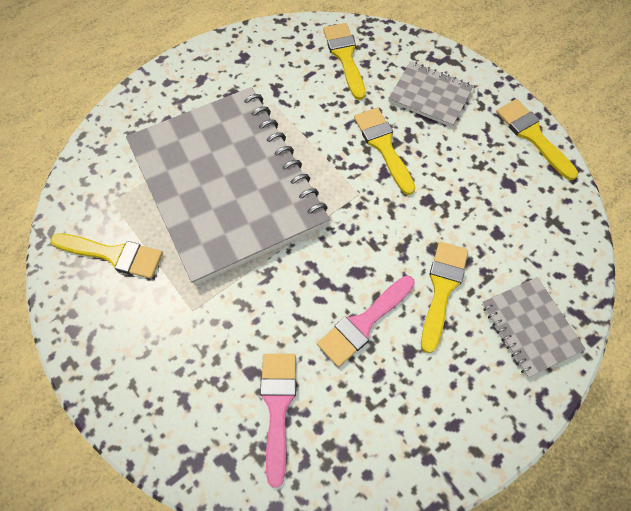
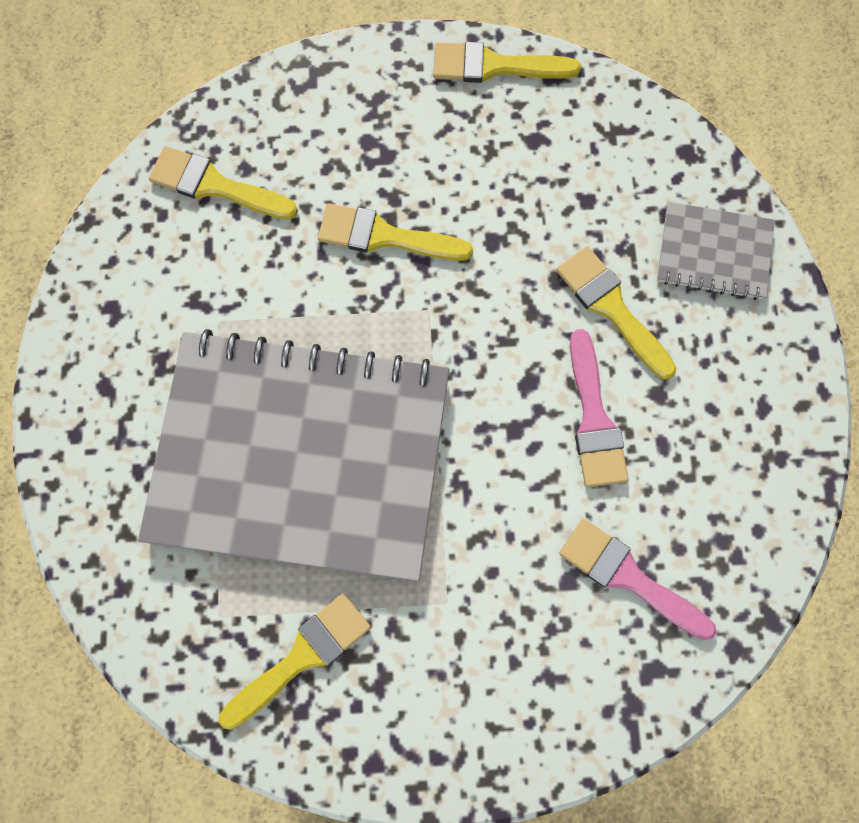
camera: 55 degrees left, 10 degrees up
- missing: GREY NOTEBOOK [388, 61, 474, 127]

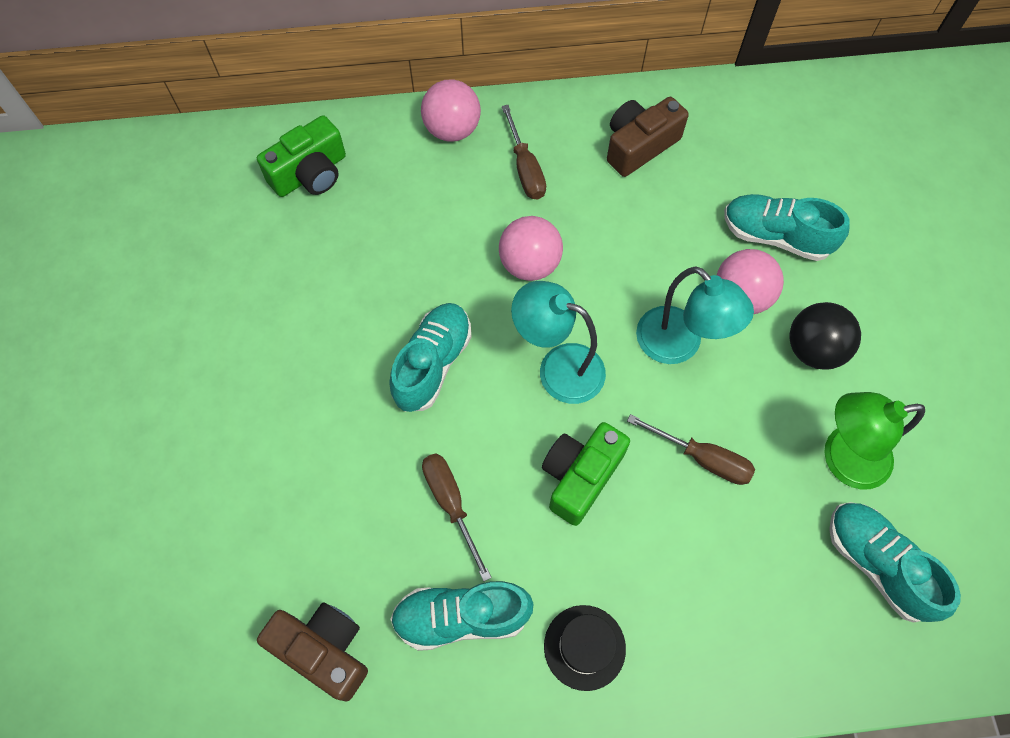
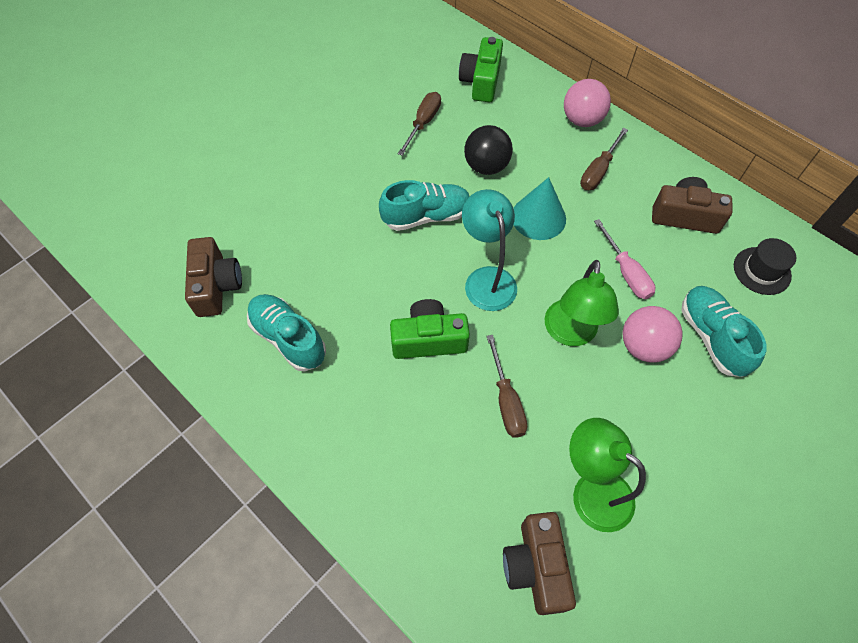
camera: 50 degrees right, 5 degrees down
- relocated: BROWN SCREWDRIVER [422, 454, 492, 581] to [398, 92, 441, 156]
- spun: GREEN CAMERA [257, 115, 346, 197] = [459, 37, 503, 102] 90 degrees clockwise
- relocated: BLACK BALL [789, 302, 861, 370] to [464, 125, 513, 175]
- exchanged: TURQUOISE SHOE [829, 502, 961, 622] to BROWN CAMERA [503, 512, 576, 615]
- exchanged: PINK BALL [499, 216, 563, 281] to TURQUOISE CONE [513, 177, 566, 240]
- colour: TURQUOISE LAMP [636, 266, 754, 364] to GREEN LAMP [544, 260, 619, 346]
- appeared: PINK SCREWDRIVER [594, 219, 655, 299]
- relocated: BLACK HAT [544, 605, 626, 691] to [734, 238, 797, 295]

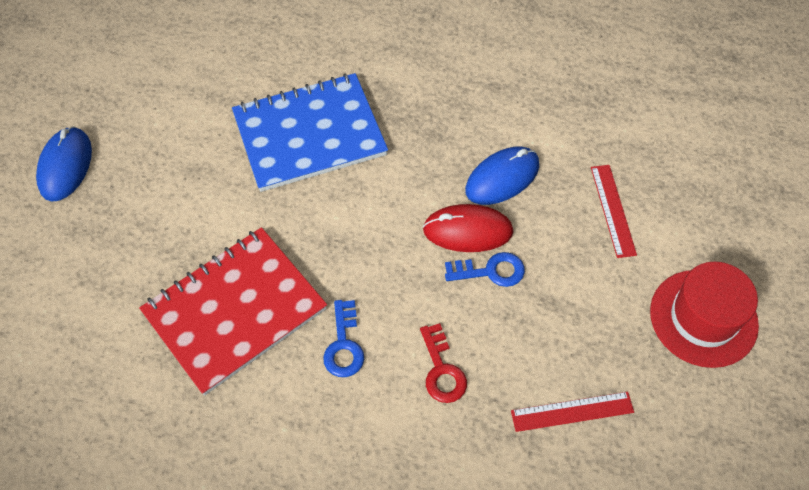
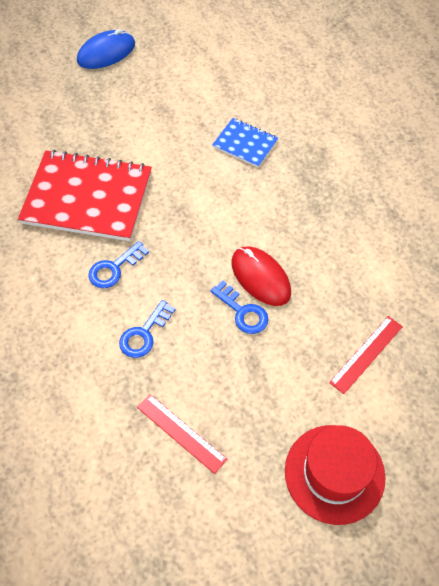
camera: 50 degrees right, 0 degrees up
- colour: RED KEY [420, 323, 467, 403] to BLUE KEY [119, 300, 176, 358]
- size: BLUE NOTEBOOK [232, 73, 388, 192] = [212, 118, 278, 167] x0.49
- missing: BLUE MOUSE [465, 147, 539, 205]

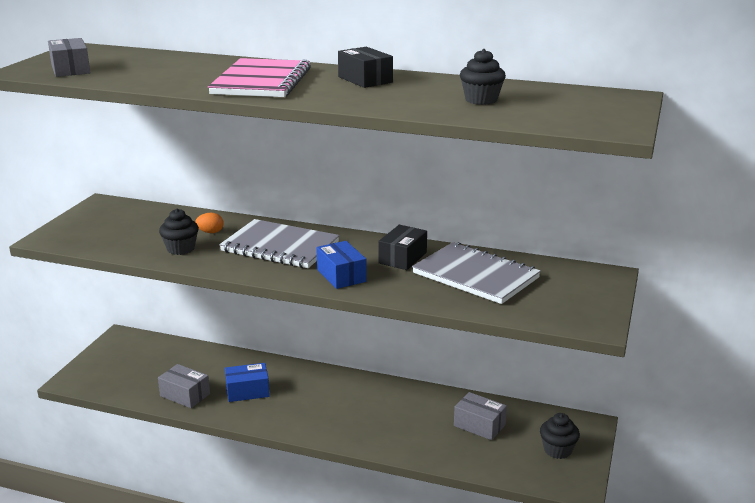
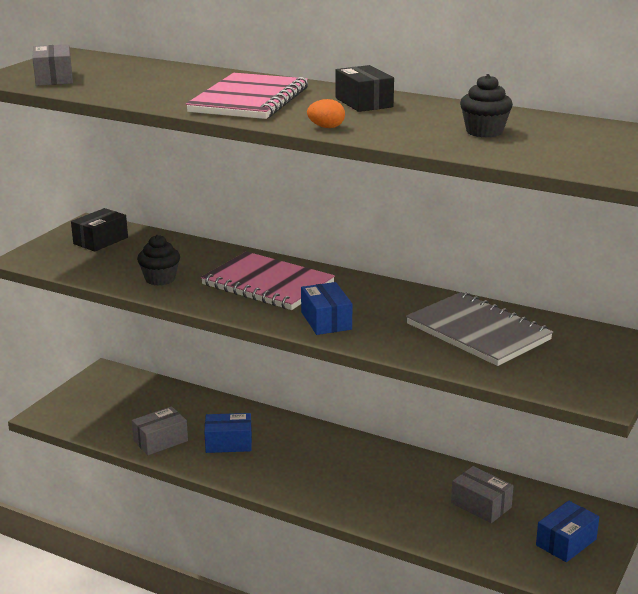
camera: 10 degrees right, 0 degrees up
- relocated: BLACK BOX [378, 225, 427, 270] to [71, 208, 128, 252]
- spun: GREY BOX [158, 364, 210, 408] = [132, 406, 188, 455] 75 degrees counterclockwise
- colour: GREY NOTEBOOK [219, 219, 340, 268] to PINK NOTEBOOK [201, 251, 335, 310]
- relocated: ORANGE EGG [195, 213, 224, 233] to [307, 99, 345, 128]
- exchanged: BLACK CUPCAKE [540, 413, 580, 459] to BLUE BOX [536, 501, 599, 562]

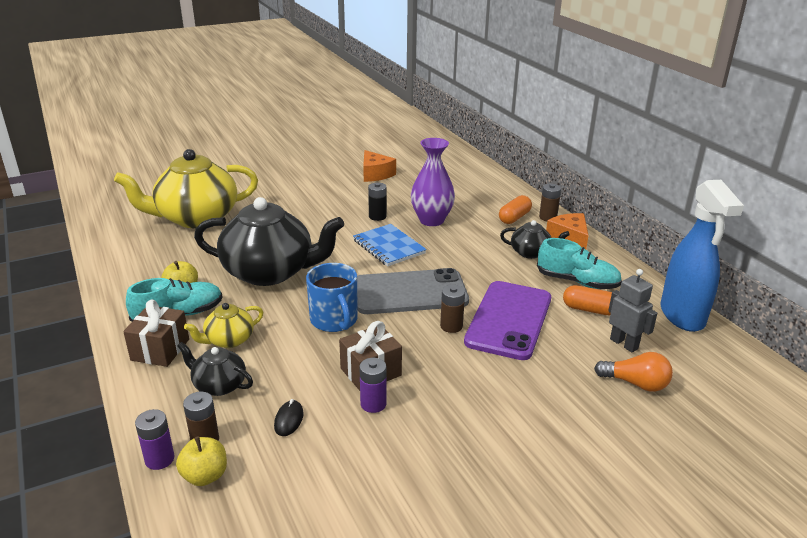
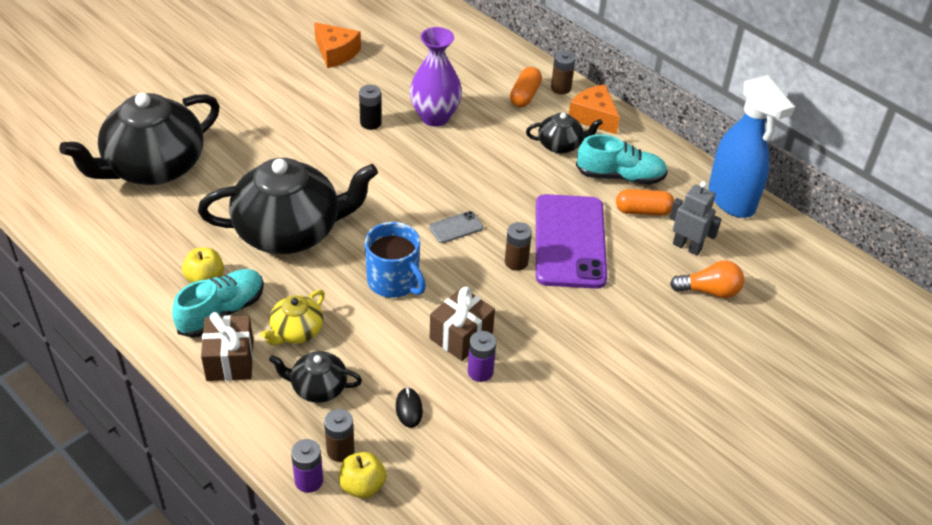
camera: 20 degrees left, 15 degrees up
- colour: YELLOW TEAPOT [114, 149, 258, 228] to BLACK TEAPOT [59, 93, 220, 185]
- size: GREY PHONE [357, 268, 469, 314] = [429, 211, 483, 243] x0.41
- missing: BLUE NOTEBOOK [353, 224, 427, 266]

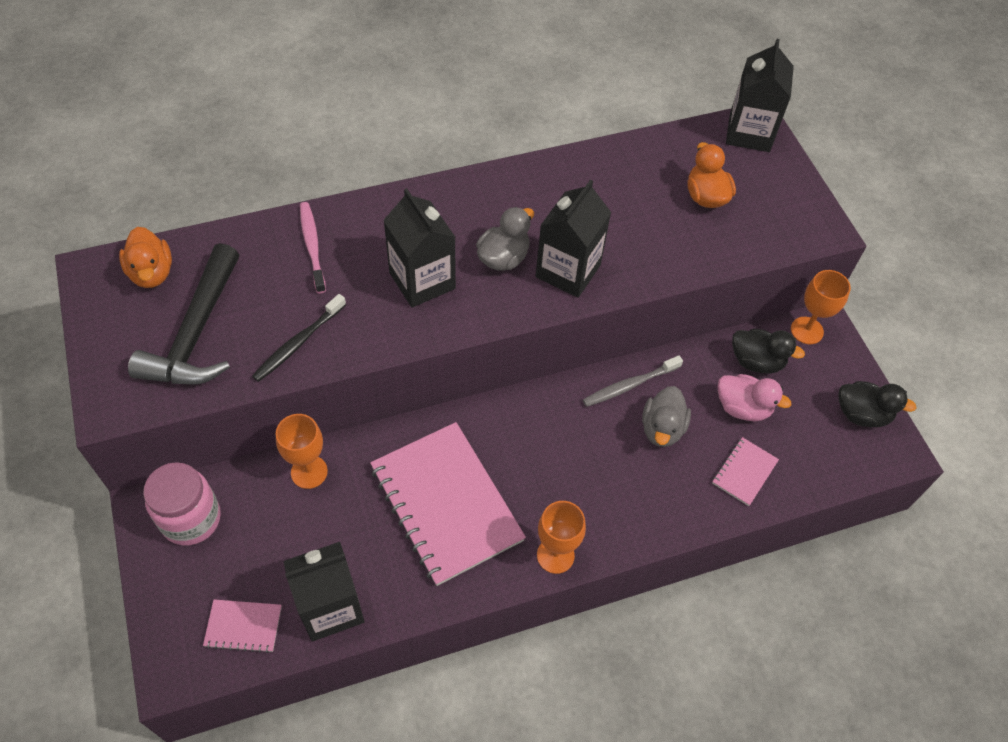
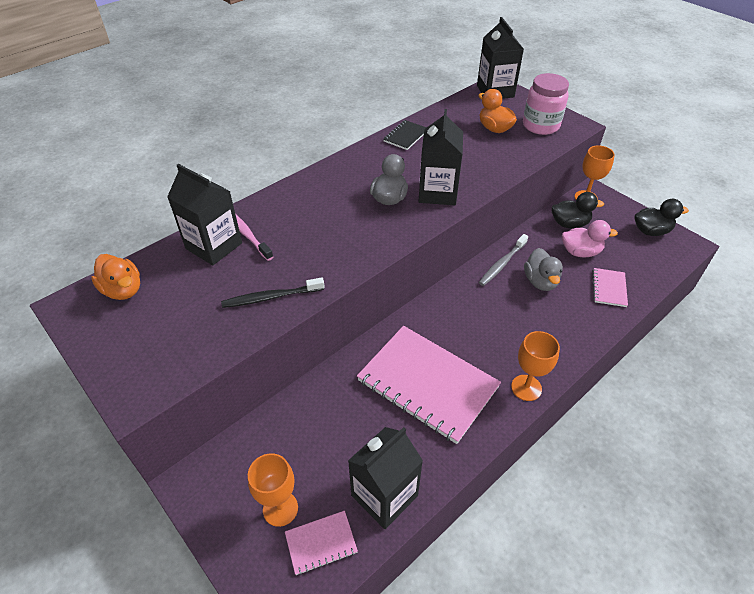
camera: 20 degrees left, 10 degrees down
- relocated: BLACK CARTON [383, 188, 456, 308] to [167, 164, 242, 265]
- spun: BLACK TOOTHBRUSH [252, 294, 346, 382] = [221, 277, 325, 308] 60 degrees clockwise
- relocated: ORANGE GOBLET [276, 414, 328, 489] to [248, 453, 298, 527]
- appeared: BLACK NOTEBOOK [383, 120, 427, 150]
- relocated: PINK JAR [143, 462, 221, 545] to [523, 73, 569, 135]
- missing: BLACK HAMMER [128, 243, 239, 384]

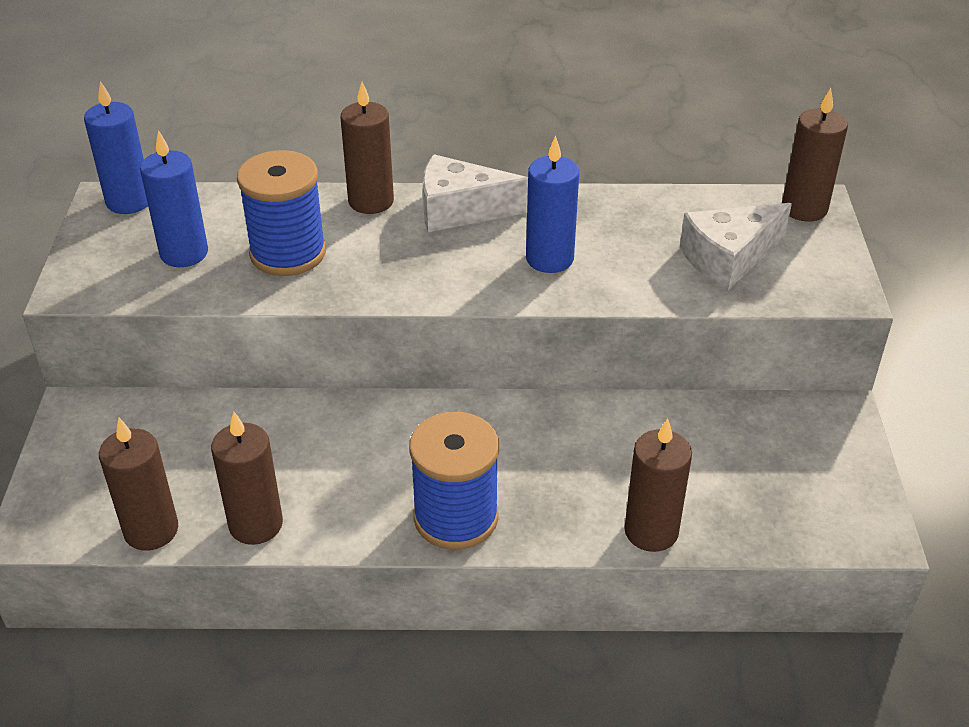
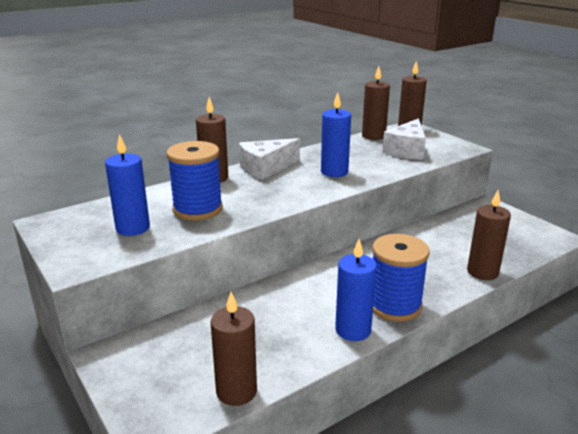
camera: 35 degrees left, 15 degrees down
- relocated: BLUE CANDLE [84, 81, 148, 214] to [335, 239, 377, 341]
- relocated: BROWN CANDLE [211, 412, 283, 545] to [362, 66, 390, 140]

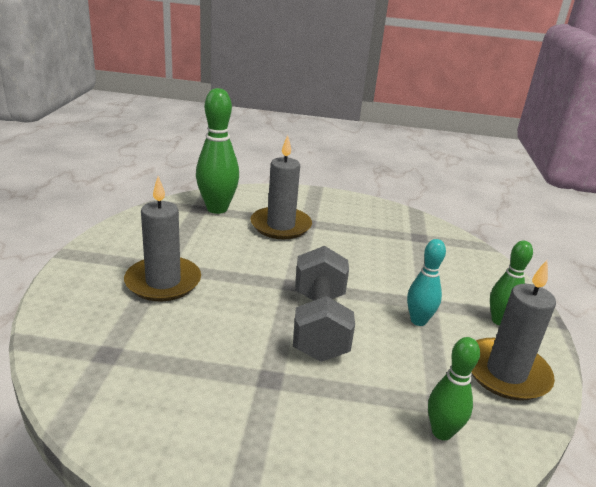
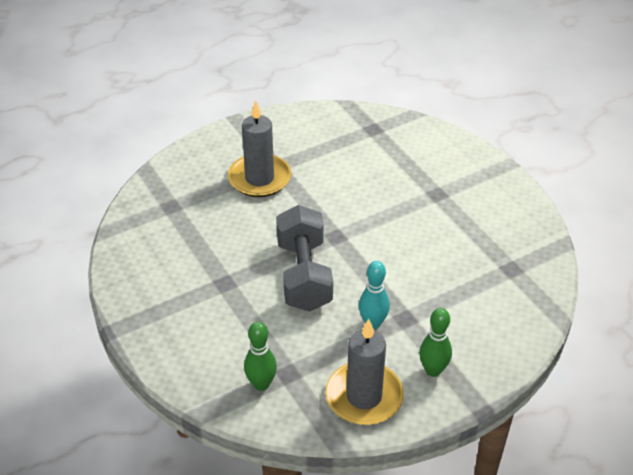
camera: 55 degrees right, 15 degrees up
- spun: GREY DUMBBELL [293, 246, 355, 362] = [276, 205, 333, 312] 60 degrees counterclockwise
- missing: GREEN BOWLING PIN [196, 88, 239, 214]
- missing: GREY CANDLE [251, 135, 312, 239]

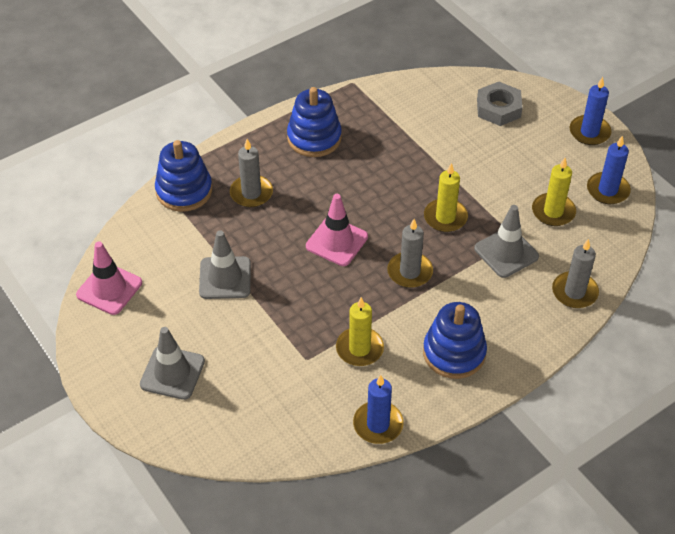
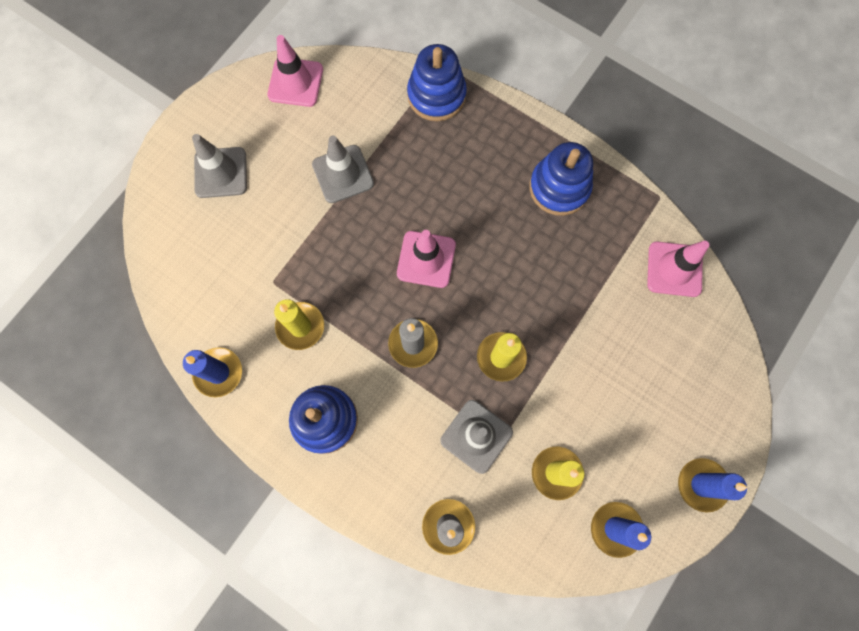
camera: 70 degrees right, 25 degrees up
- appeared: PINK TRAFFIC CONE [647, 241, 709, 297]
- missing: GREY CANDLE [230, 139, 273, 207]
- missing: GREY NUT [477, 82, 523, 126]

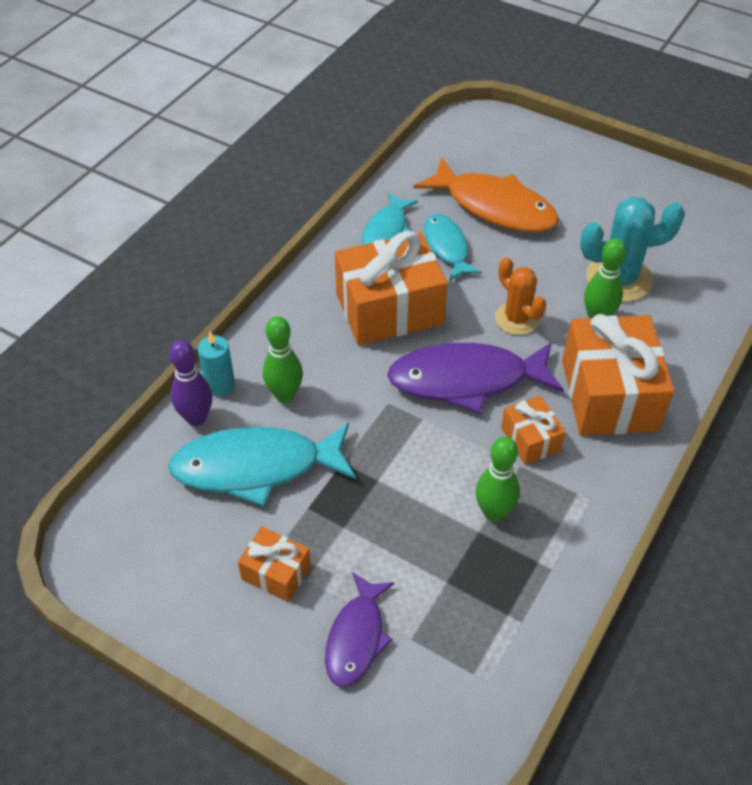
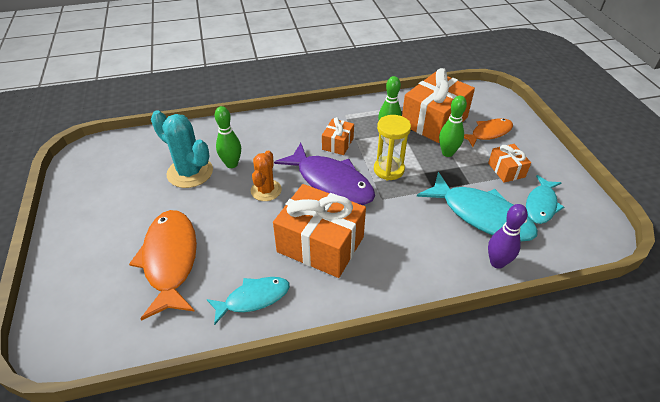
camera: 135 degrees left, 5 degrees down
- appeared: YELLOW HOURGLASS [374, 115, 411, 180]
- relocated: ORANGE GIFT [562, 314, 674, 435] to [402, 68, 475, 143]
- relocated: GREEN BOWLING PIN [263, 316, 303, 403] to [439, 96, 467, 157]
- colour: PURPLE FISH [325, 572, 394, 687] to ORANGE FISH [464, 118, 513, 147]
- relocated: TURQUOISE FISH [424, 214, 482, 281] to [526, 175, 564, 224]
- missing: TURQUOISE CANDLE [198, 332, 235, 397]

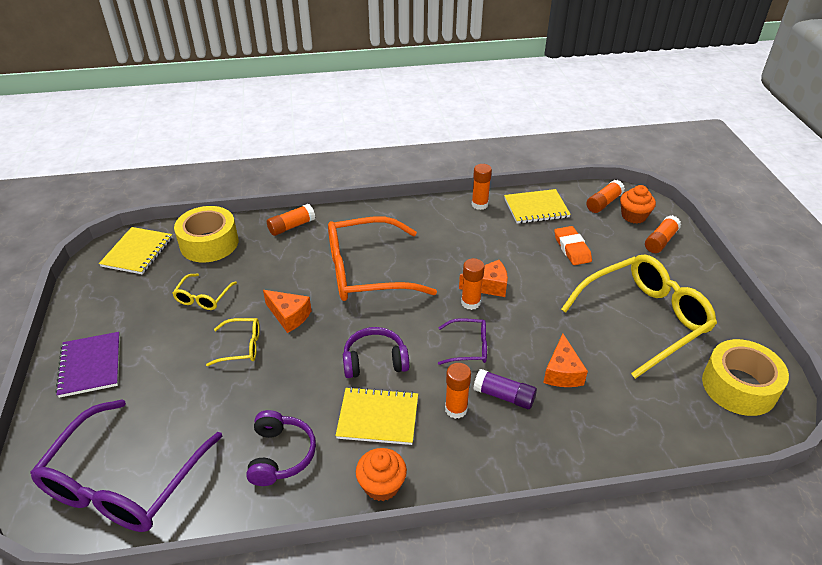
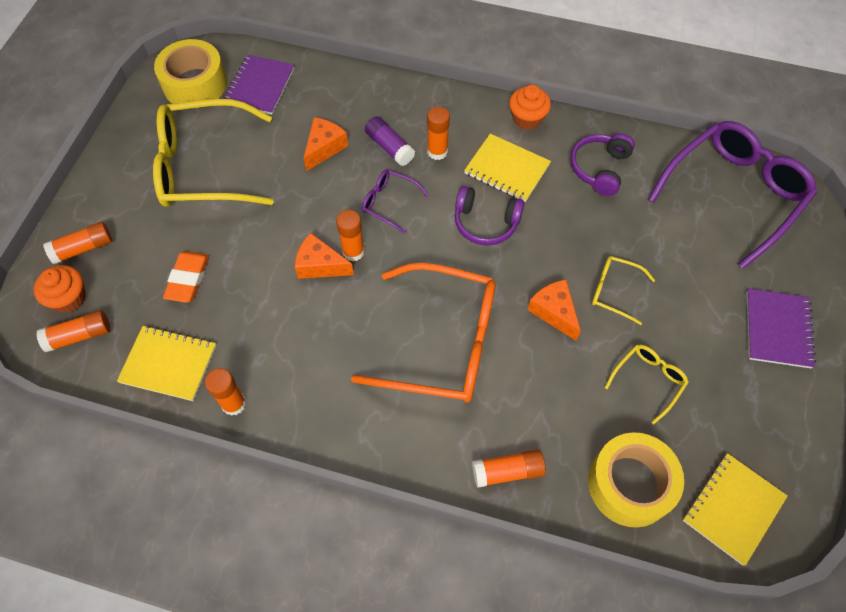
camera: 155 degrees left, 20 degrees up
- appeared: PURPLE NOTEBOOK [223, 55, 294, 115]

